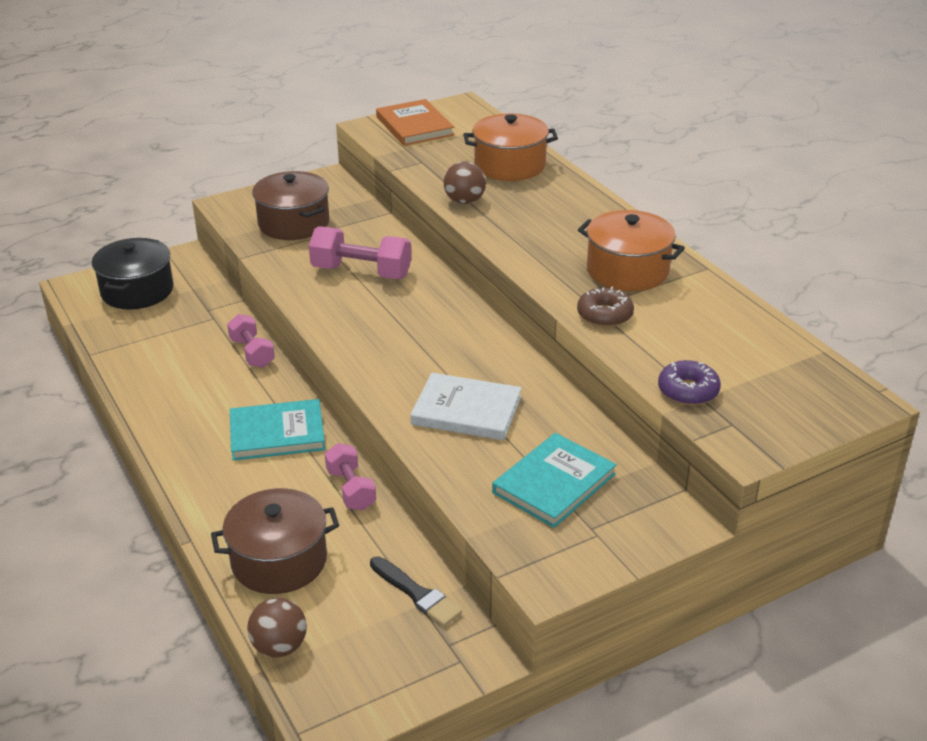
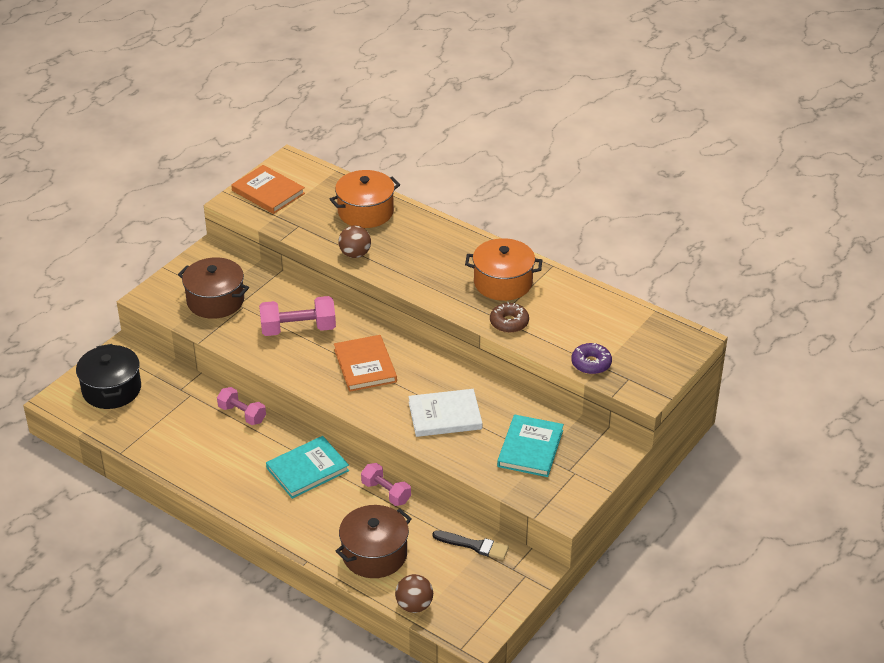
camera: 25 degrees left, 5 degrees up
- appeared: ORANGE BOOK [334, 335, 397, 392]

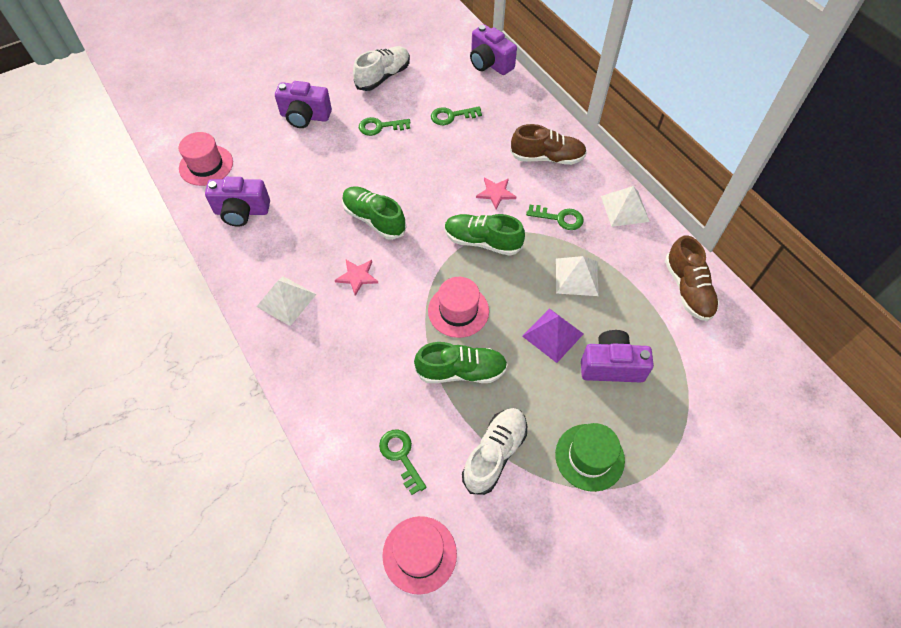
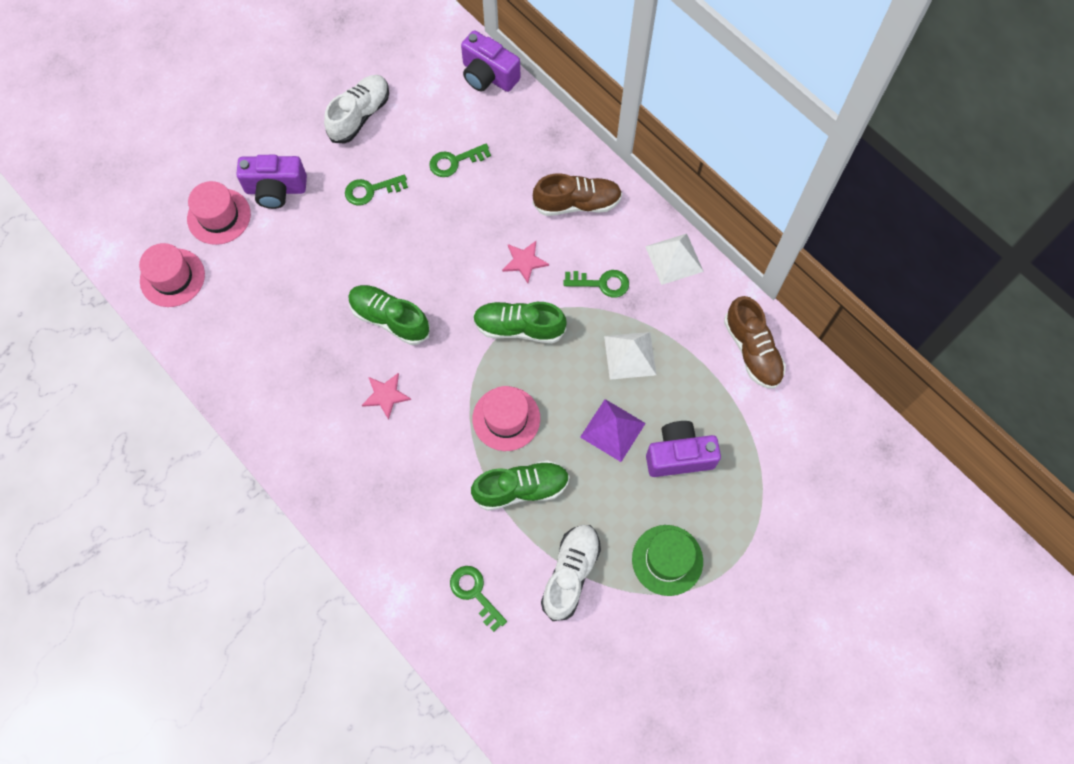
camera: 10 degrees left, 10 degrees up
- relocated: PINK HAT [382, 516, 457, 595] to [187, 181, 251, 245]
- missing: PURPLE CAMERA [205, 177, 270, 227]
- missing: WHITE PYRAMID [257, 276, 316, 326]

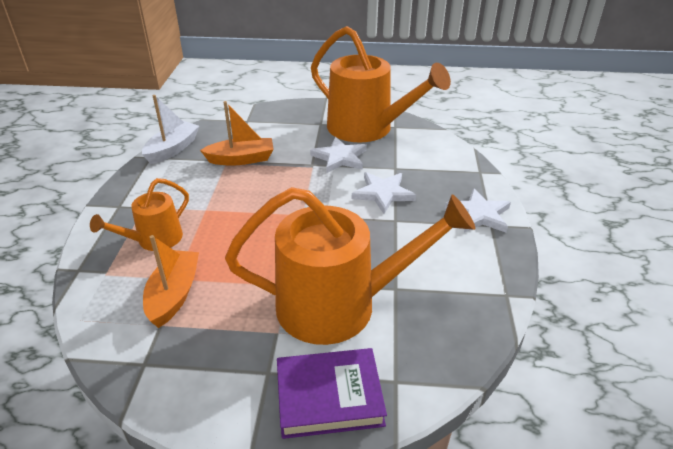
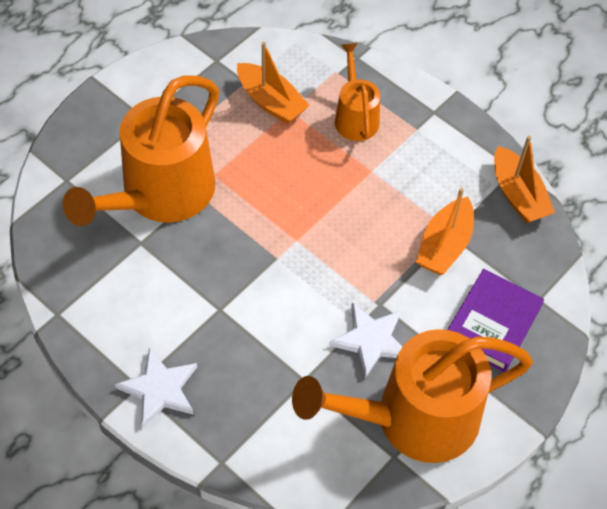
camera: 125 degrees right, 20 degrees up
- relocated: PURPLE BOOK [277, 348, 387, 439] to [447, 269, 544, 372]
- colour: WHITE BOAT [142, 95, 199, 164] to ORANGE BOAT [494, 136, 555, 223]
- missing: WHITE STAR [352, 172, 416, 214]

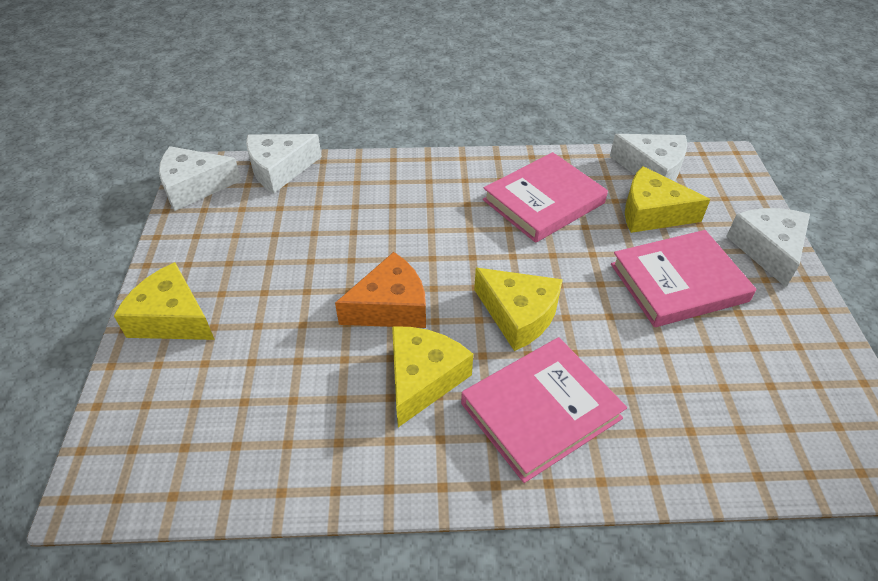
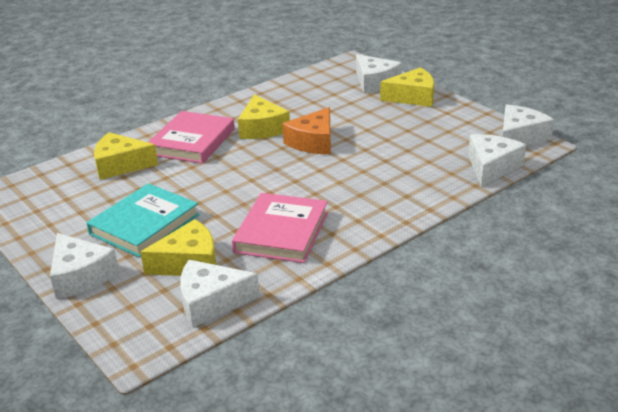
camera: 145 degrees right, 15 degrees down
- colour: PINK BOOK [611, 230, 756, 327] to TURQUOISE BOOK [86, 183, 200, 258]
- relocated: YELLOW CHEESE [474, 268, 563, 351] to [94, 132, 158, 180]
- appeared: WHITE CHEESE [356, 54, 402, 93]

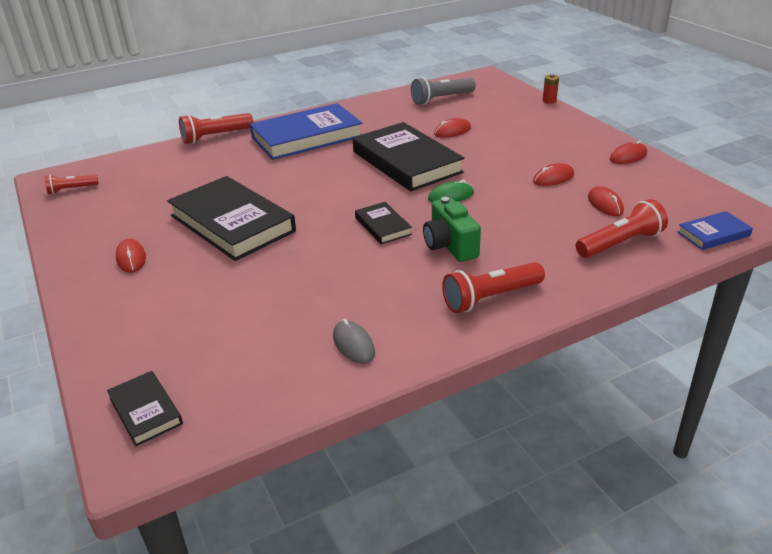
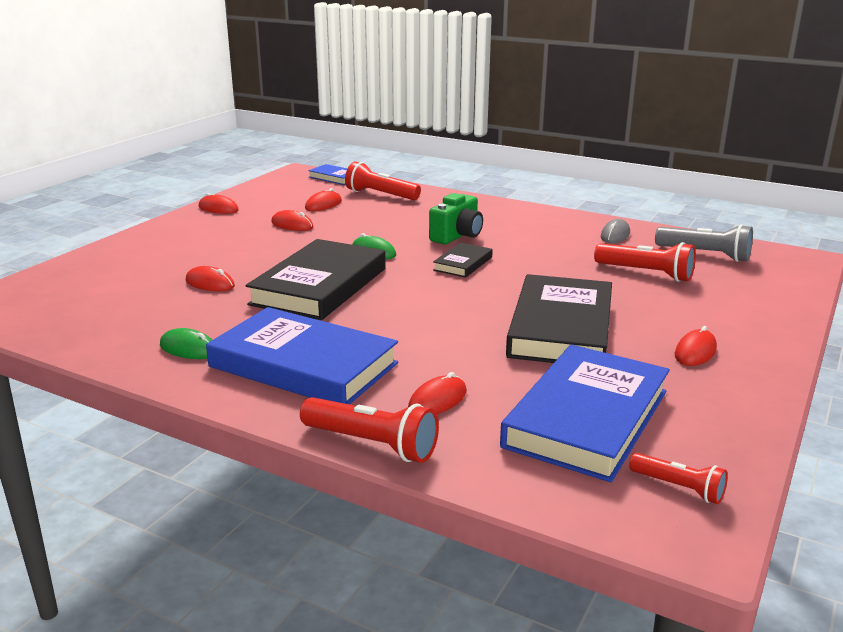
camera: 125 degrees left, 10 degrees down
- appeared: GREEN MOUSE [160, 328, 212, 359]
- appeared: RED MOUSE [408, 372, 467, 414]
- appeared: BLUE BOOK [500, 345, 670, 482]
- relocated: RED FLASHLIGHT [442, 262, 545, 313] to [594, 242, 696, 282]
- relocated: GREY FLASHLIGHT [411, 77, 476, 105] to [655, 224, 753, 262]
- missing: BLACK BOOK [107, 371, 183, 446]
- missing: RED BATTERY [543, 74, 559, 104]

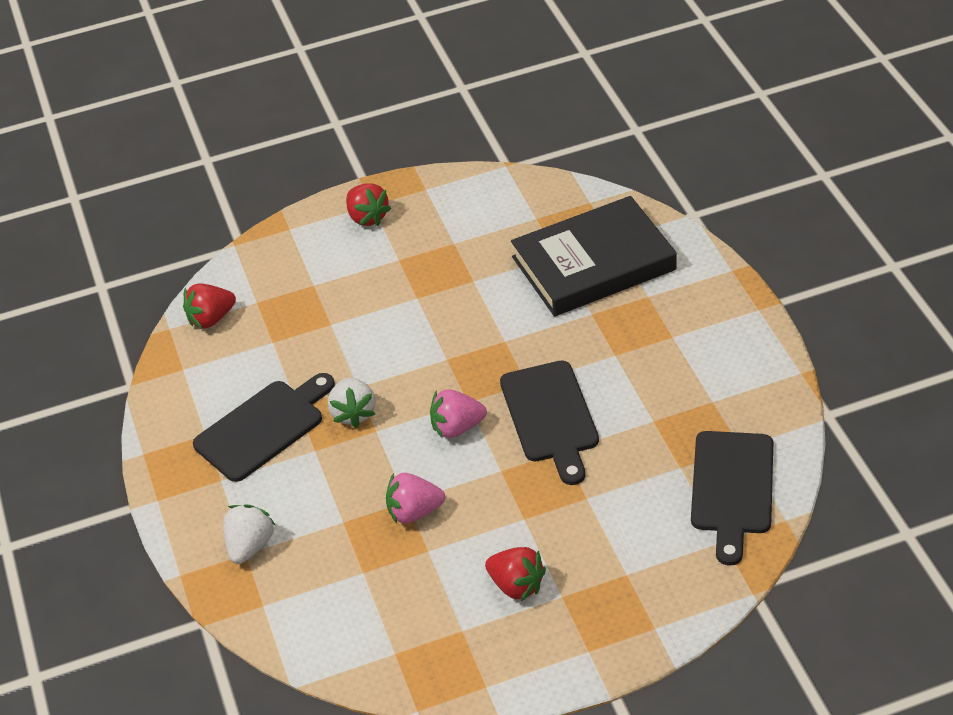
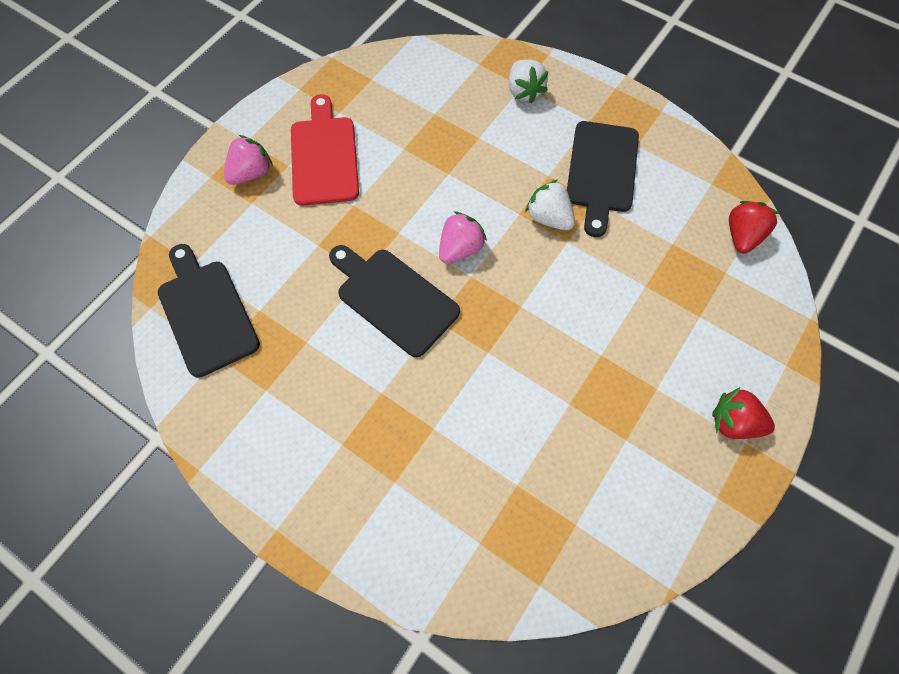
camera: 140 degrees right, 20 degrees up
- relocated: PINK STRAWBERRY [386, 473, 445, 524] to [224, 135, 273, 185]
- exchanged: RED STRAWBERRY [485, 547, 546, 601] to RED CUTTING BOARD [291, 94, 359, 206]
- missing: BLACK BOOK [511, 196, 677, 316]

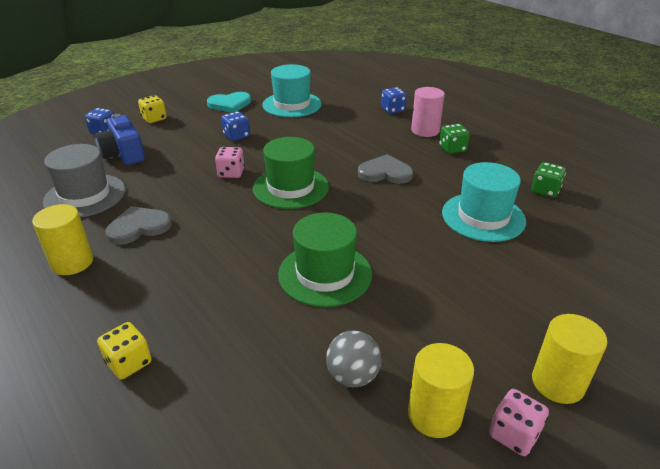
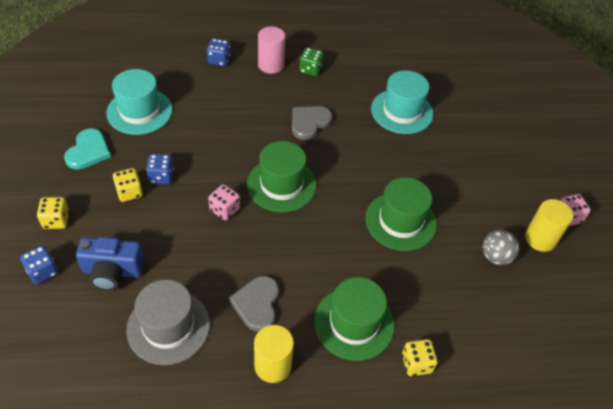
camera: 60 degrees left, 15 degrees up
- appeared: YELLOW DICE [113, 168, 143, 202]
- appeared: GREEN HAT [314, 277, 394, 361]
- missing: GREEN DICE [531, 162, 566, 198]
- missing: YELLOW CYLINDER [532, 314, 607, 404]

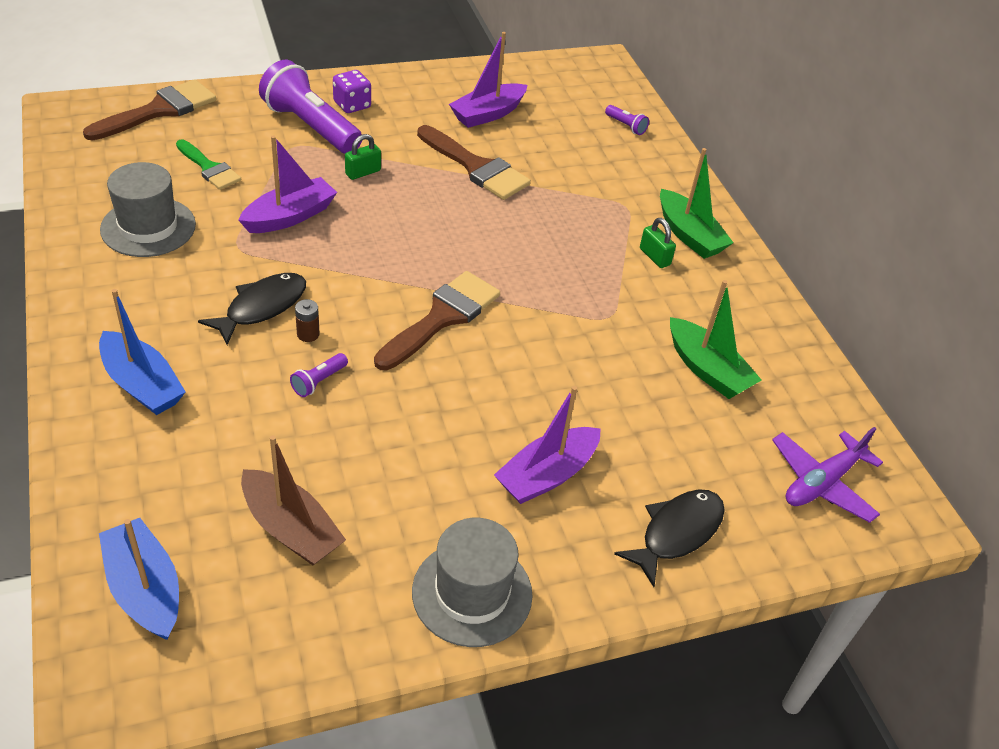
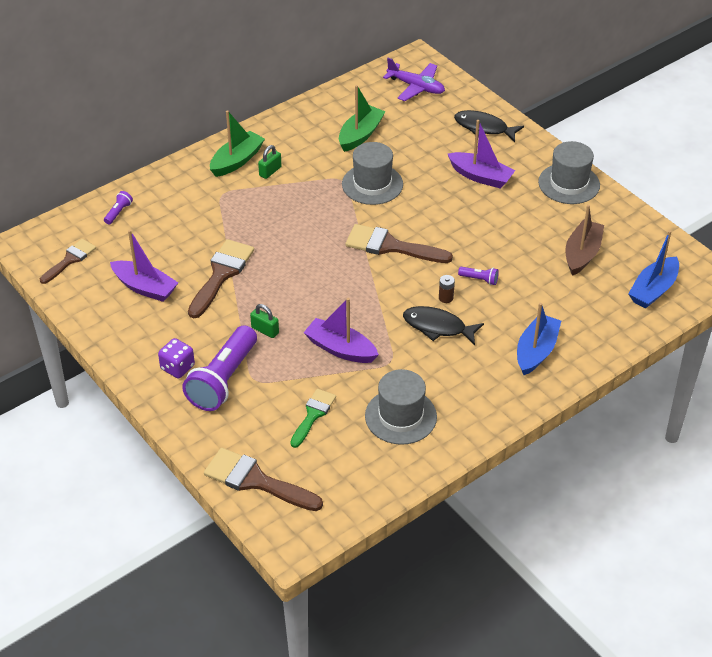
camera: 105 degrees left, 0 degrees up
- appeared: BROWN BRUSH [40, 239, 96, 284]
- appeared: GREY HAT [342, 142, 403, 205]

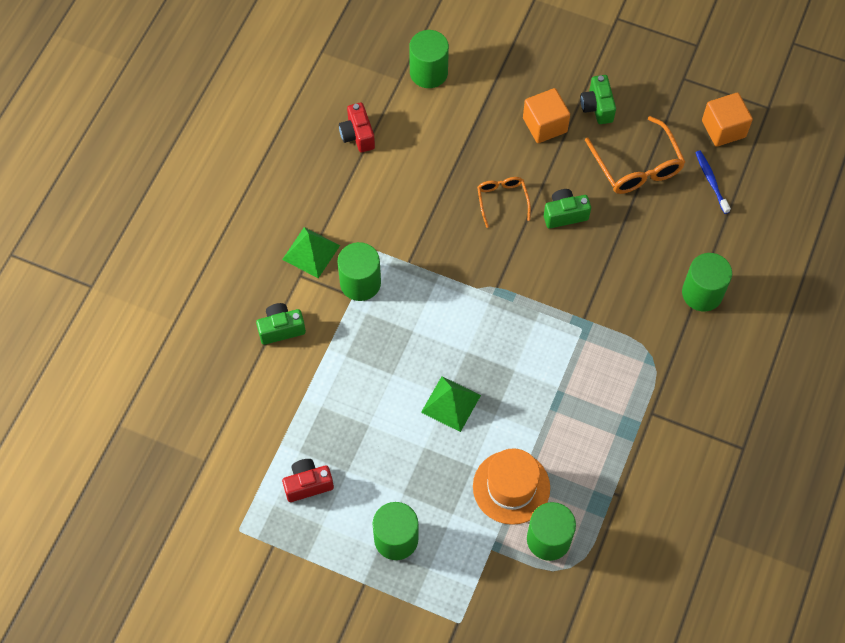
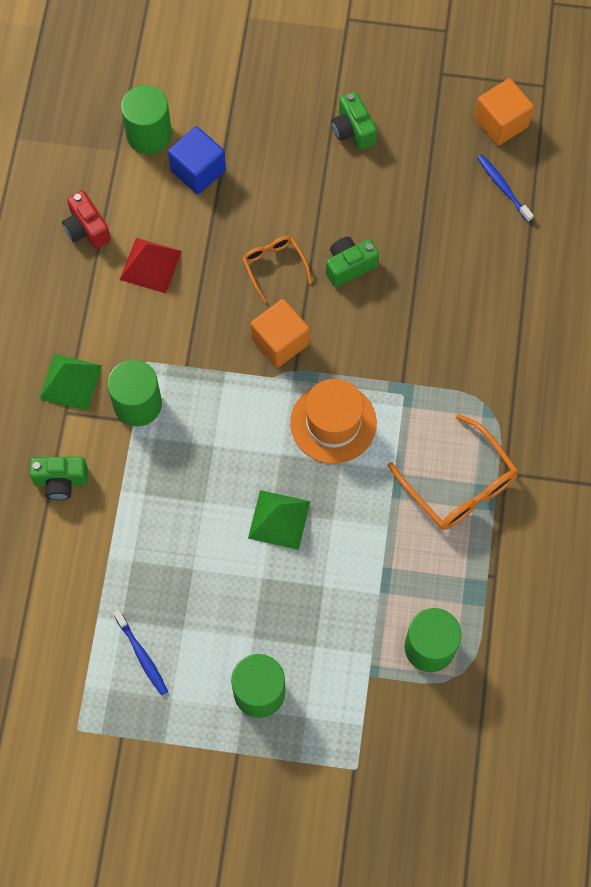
camera: 15 degrees left, 5 degrees up
- spun: GREEN CAMERA [256, 303, 306, 345] = [29, 457, 88, 500] 150 degrees counterclockwise
- exchanged: RED CAMERA [282, 459, 334, 502] to BLUE TOOTHBRUSH [113, 610, 168, 695]
- appeared: RED PYRAMID [120, 238, 182, 293]
- appeared: BLUE CUBE [168, 126, 226, 194]
- relocated: ORANGE CUBE [523, 88, 570, 143] to [251, 299, 309, 368]
- relocated: ORANGE HAT [473, 448, 550, 525] to [290, 379, 377, 464]
- relocated: ORANGE GLASSES [585, 116, 685, 194] to [388, 414, 518, 530]
- missing: GREEN CYLINDER [682, 253, 732, 311]

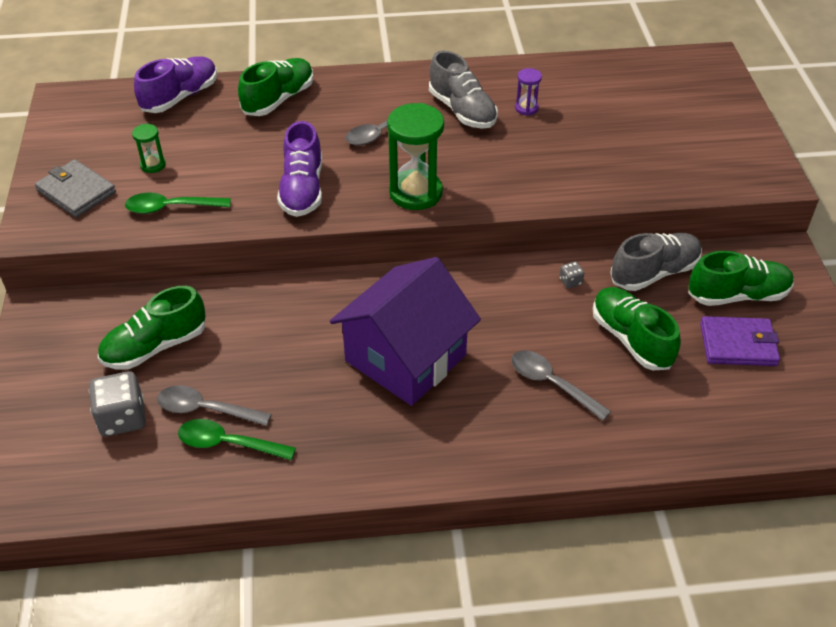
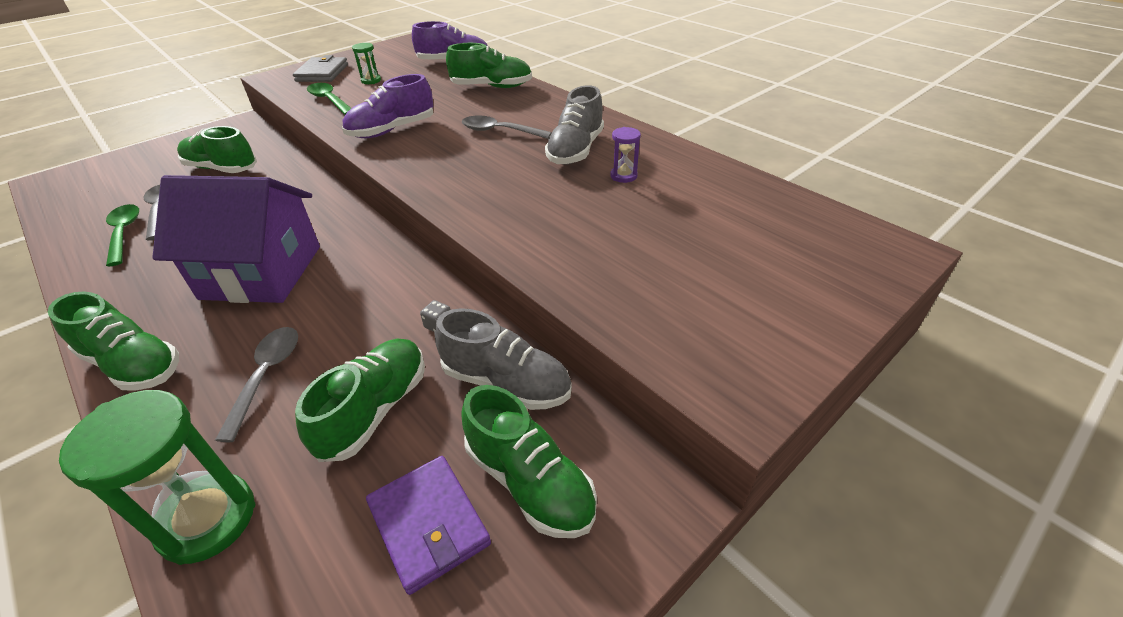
camera: 55 degrees right, 5 degrees down
- appeared: GREEN SHOE [48, 292, 179, 391]
- relocated: GREEN HOURGLASS [387, 103, 444, 210] to [59, 390, 255, 565]
- missing: GREY DICE [89, 371, 146, 437]

